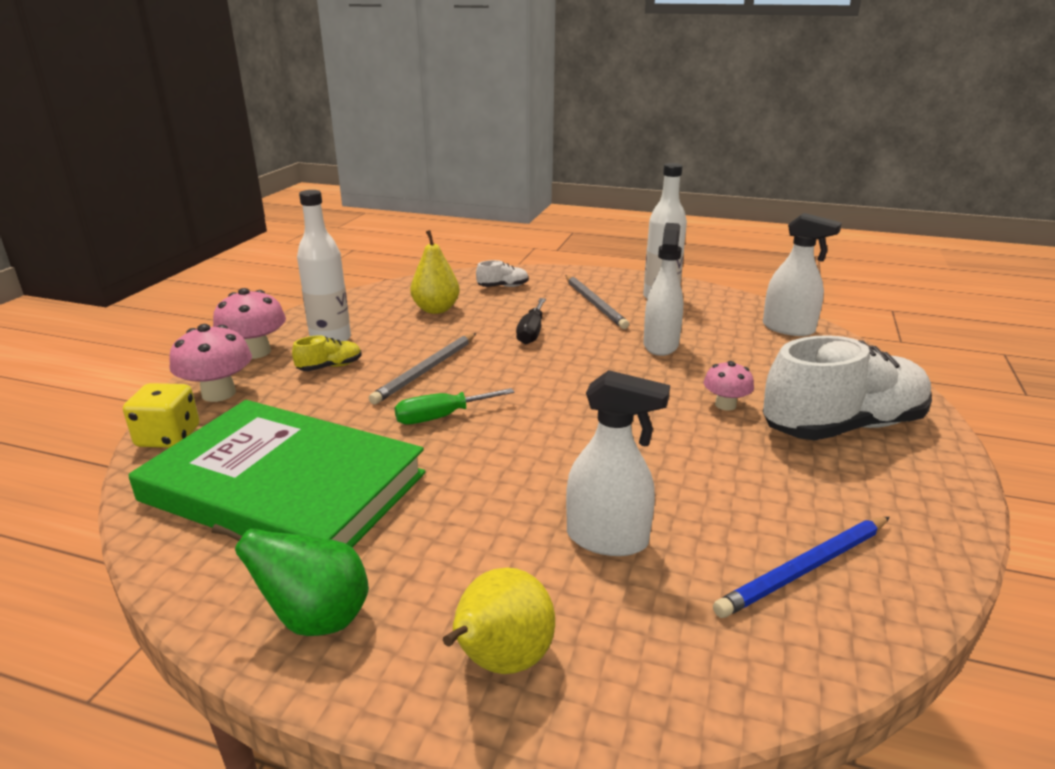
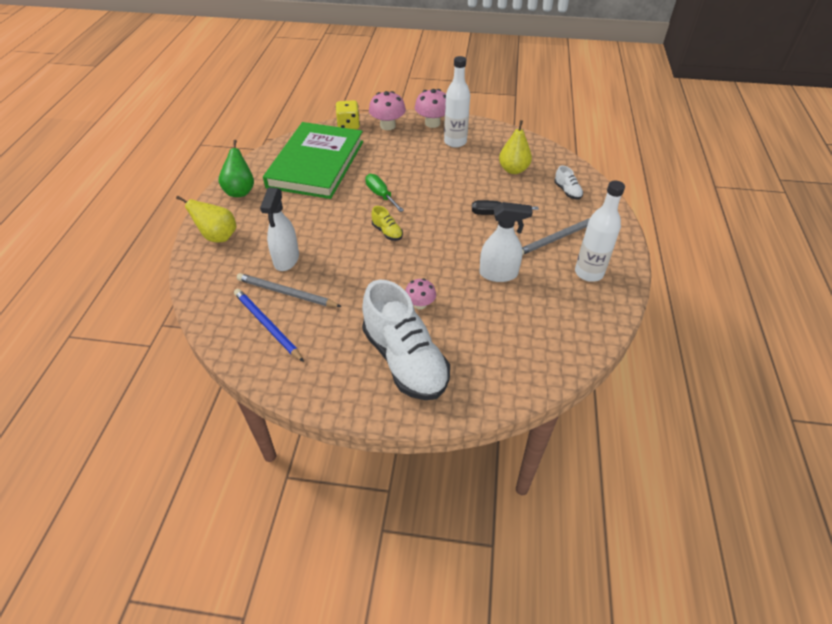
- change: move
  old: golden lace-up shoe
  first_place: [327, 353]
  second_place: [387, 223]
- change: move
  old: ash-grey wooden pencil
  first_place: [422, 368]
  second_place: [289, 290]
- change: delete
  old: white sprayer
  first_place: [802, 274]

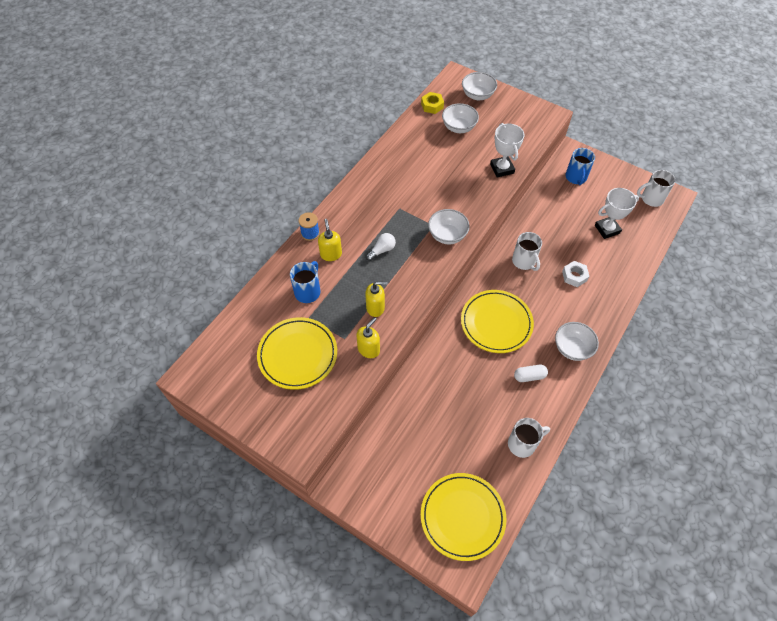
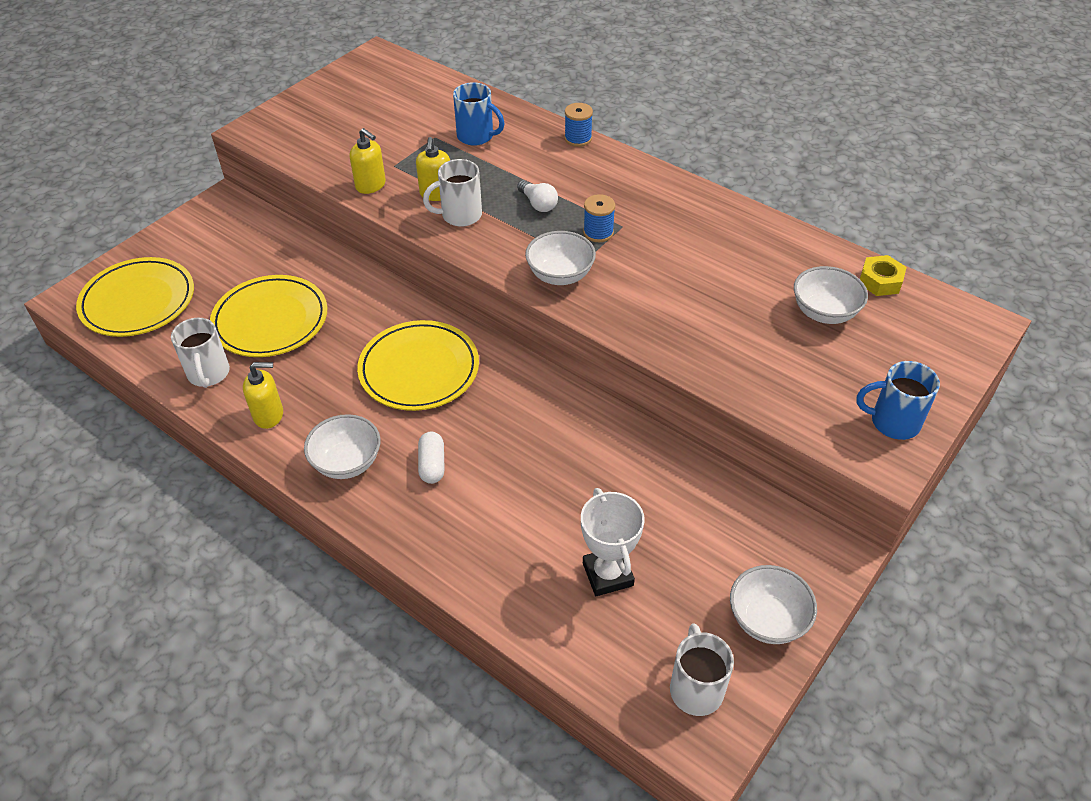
- change: move
  old: golden plate
  first_place: [297, 353]
  second_place: [268, 316]
- change: move
  old: golden pump bottle
  first_place: [330, 240]
  second_place: [263, 395]
- change: move
  old: white serving bowl
  first_place: [479, 86]
  second_place: [773, 604]
- change: delete
  old: white award cup
  first_place: [507, 150]
- change: move
  old: white tea mug
  first_place: [527, 251]
  second_place: [452, 193]
- change: move
  old: white capsule
  first_place: [531, 373]
  second_place: [431, 458]
- change: delete
  old: white hexagon nut
  first_place: [575, 274]
- change: move
  old: royal blue tea mug
  first_place: [580, 166]
  second_place: [898, 400]
- change: insert
  new: royal blue spool
  second_place: [599, 218]

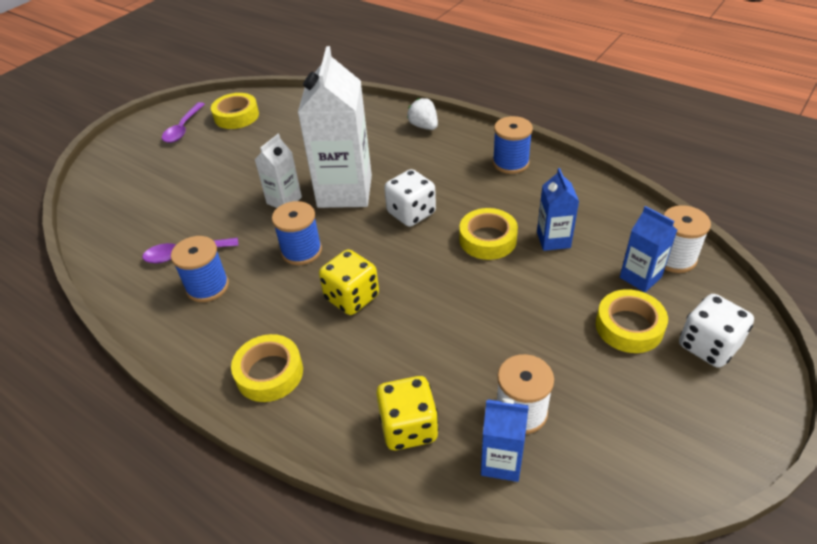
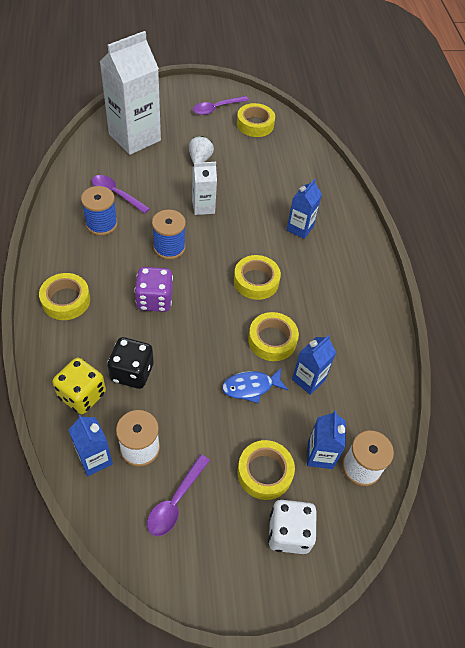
- change: move
  old: white carton
  first_place: [335, 127]
  second_place: [130, 93]
- change: recolor
  old: golden dice
  new: royal purple dice
  first_place: [349, 282]
  second_place: [153, 289]
- change: replace
  old: white dice
  new: golden tape
  first_place: [410, 198]
  second_place: [257, 277]
- change: move
  old: white strawberry
  first_place: [422, 114]
  second_place: [201, 149]
- change: delete
  old: royal blue spool
  first_place: [513, 145]
- change: insert
  new: black dice
  second_place: [130, 363]
- change: insert
  new: royal purple spoon
  second_place: [178, 495]
- change: insert
  new: royal blue fish figure
  second_place: [255, 385]
- change: insert
  new: royal blue carton
  second_place: [304, 209]

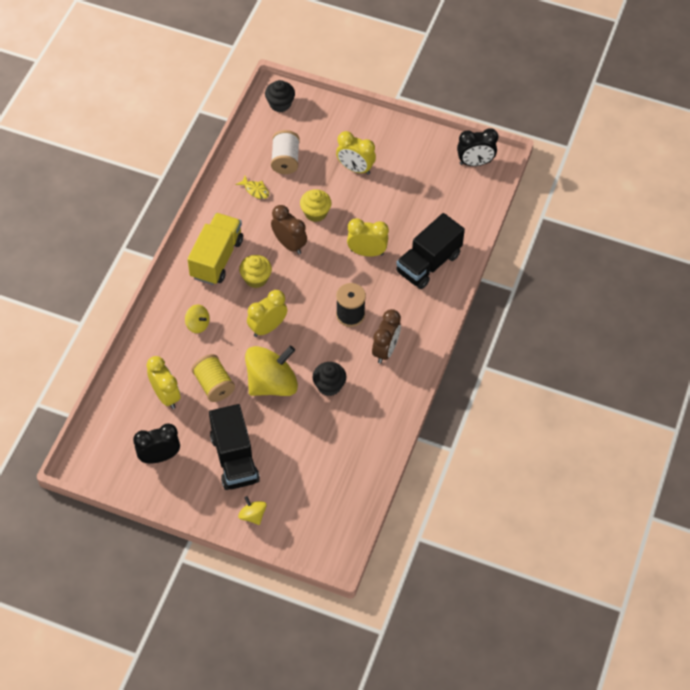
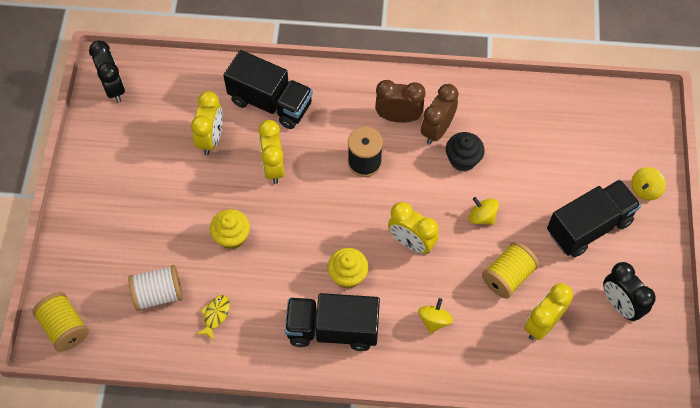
- change: recolor
  old: golden truck
  new: black truck
  first_place: [215, 249]
  second_place: [332, 322]
- change: resize
  old: golden whirligig
  first_place: [271, 371]
  second_place: [484, 211]
  factor: 0.46
- change: replace
  old: black fairy cake
  new: golden spool
  first_place: [280, 96]
  second_place: [61, 322]
- change: move
  old: dark brown alarm clock
  first_place: [289, 230]
  second_place: [440, 114]
- change: move
  old: golden alarm clock
  first_place: [356, 153]
  second_place: [207, 123]

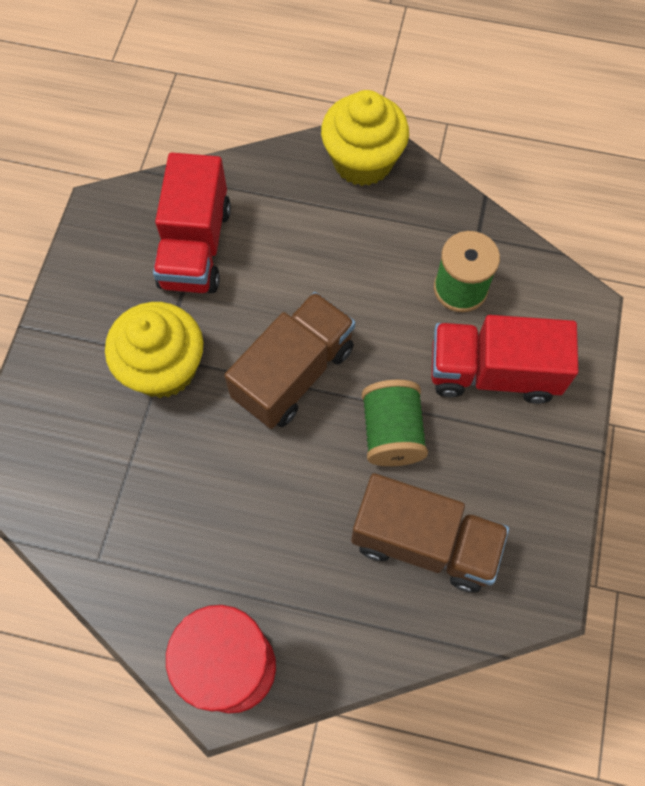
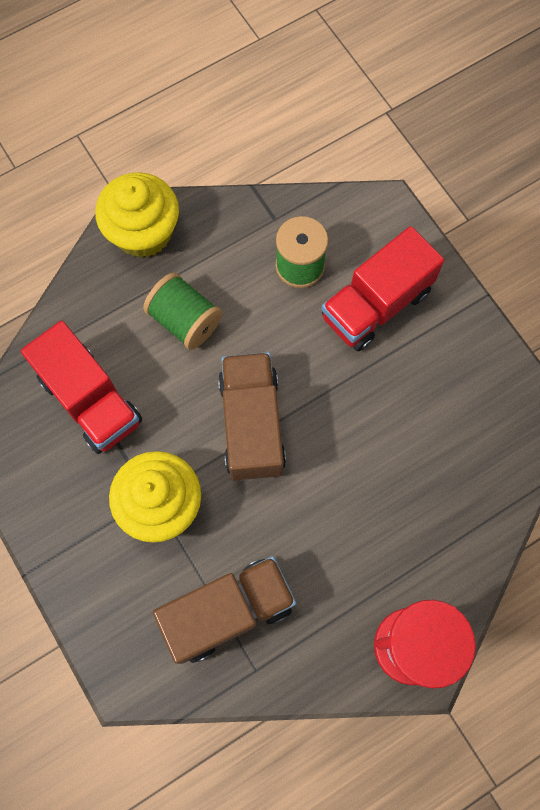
- change: move
  old: dark brown truck
  first_place: [430, 532]
  second_place: [224, 610]
- change: move
  old: emerald spool
  first_place: [395, 423]
  second_place: [182, 311]

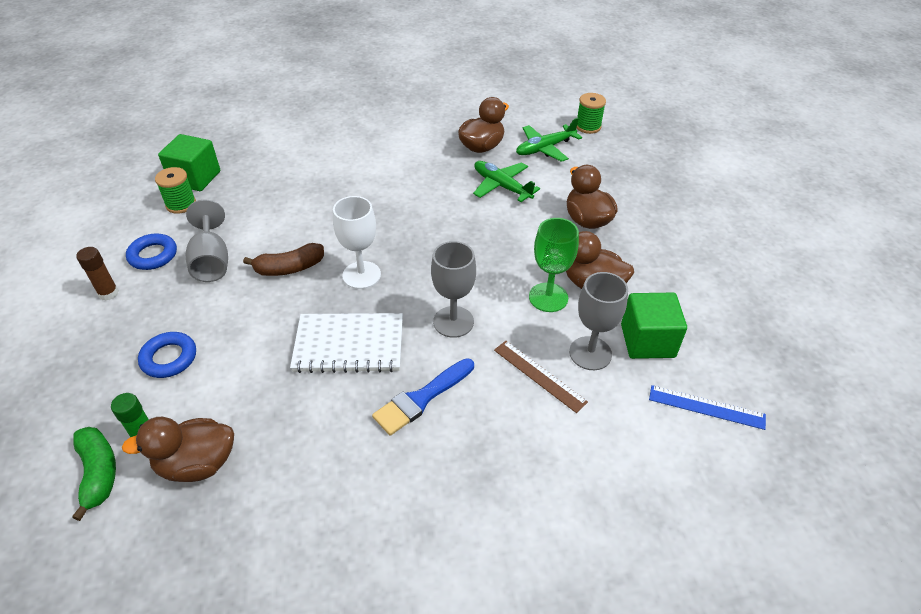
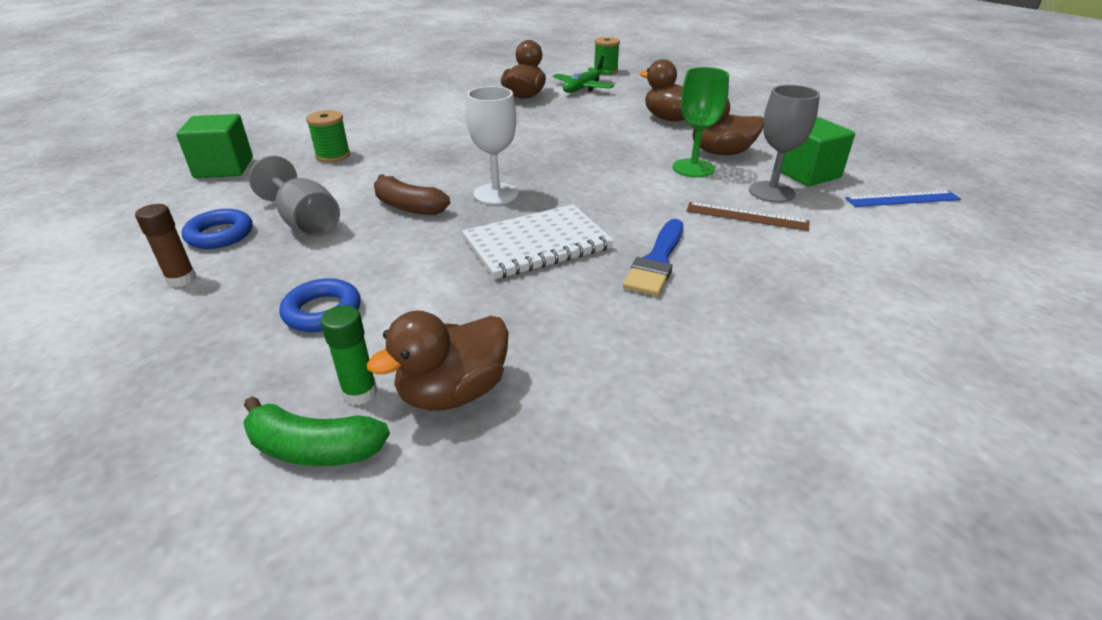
- change: rotate
  old: emerald toy banana
  first_place: [94, 474]
  second_place: [316, 431]
  degrees: 150
- change: move
  old: emerald spool
  first_place: [175, 190]
  second_place: [328, 136]
- change: rotate
  old: dark brown toy banana
  first_place: [283, 259]
  second_place: [412, 194]
  degrees: 75
- change: delete
  old: ash-grey goblet
  first_place: [453, 289]
- change: delete
  old: emerald toy plane
  first_place: [506, 181]

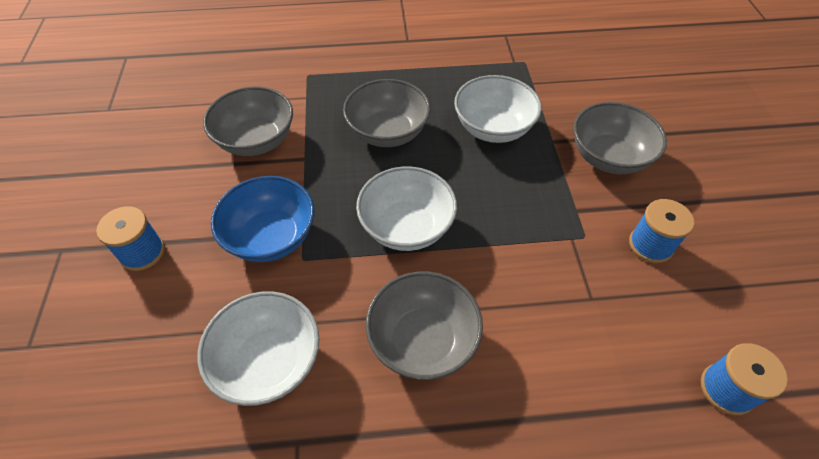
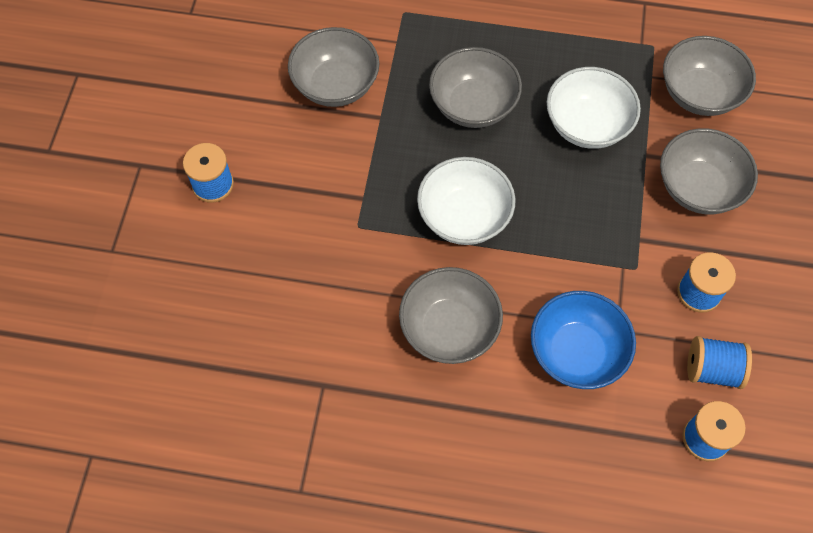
- change: delete
  old: white serving bowl
  first_place: [258, 348]
- change: move
  old: royal blue serving bowl
  first_place: [262, 219]
  second_place: [583, 340]
- change: insert
  new: ash-grey serving bowl
  second_place: [709, 76]
- change: insert
  new: royal blue spool
  second_place: [719, 362]

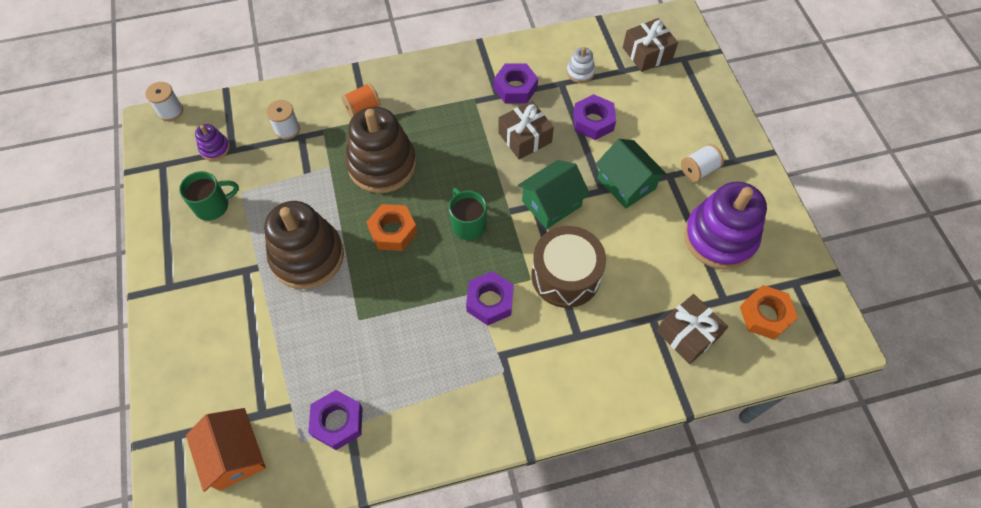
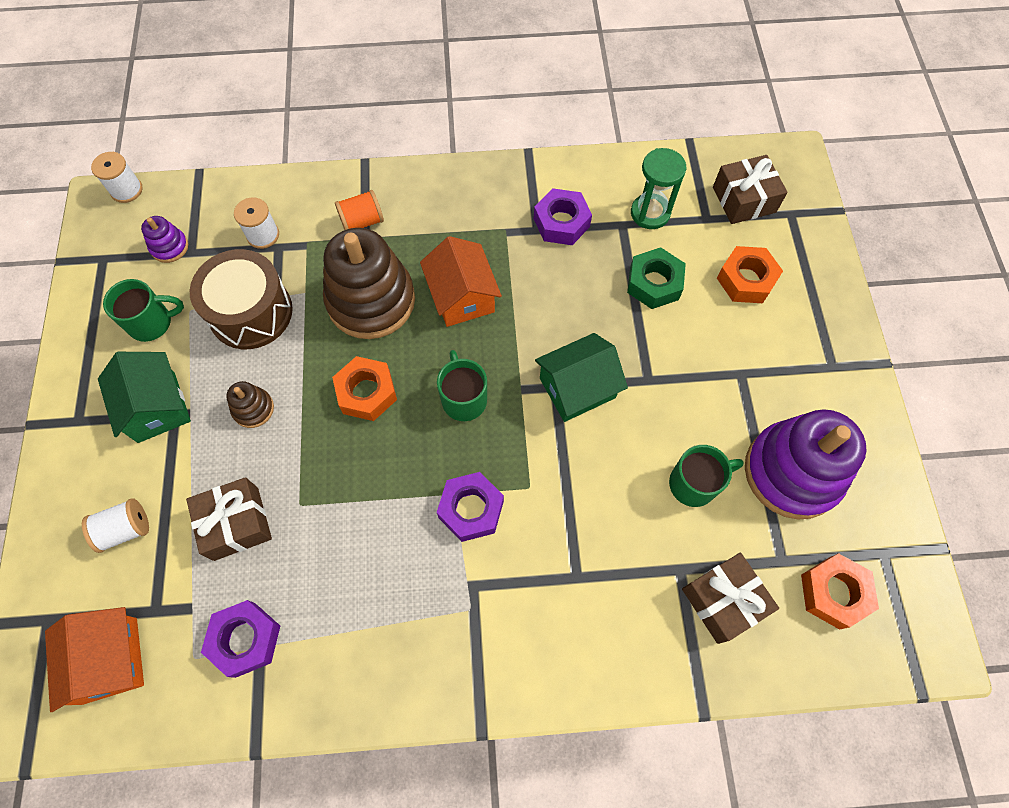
- change: resize
  old: dark brown stacking toy
  first_place: [304, 245]
  second_place: [250, 404]
  factor: 0.44
- change: move
  old: dark brown wrapped gift
  first_place: [526, 130]
  second_place: [229, 519]
- change: move
  old: dark brown toy drum
  first_place: [569, 267]
  second_place: [241, 299]
- change: replace
  old: white stacking toy
  new: emerald hourglass
  first_place: [581, 65]
  second_place: [659, 188]
- change: recolor
  old: royal purple hexagon nut
  new: emerald hexagon nut
  first_place: [594, 117]
  second_place: [656, 278]
- change: move
  old: emerald house
  first_place: [631, 174]
  second_place: [144, 397]
- change: move
  old: white spool
  first_place: [702, 163]
  second_place: [115, 525]
- change: insert
  new: bright orange house
  second_place: [461, 281]
- change: insert
  new: emerald tea mug
  second_place: [706, 476]
- change: insert
  new: bright orange hexagon nut
  second_place: [750, 274]

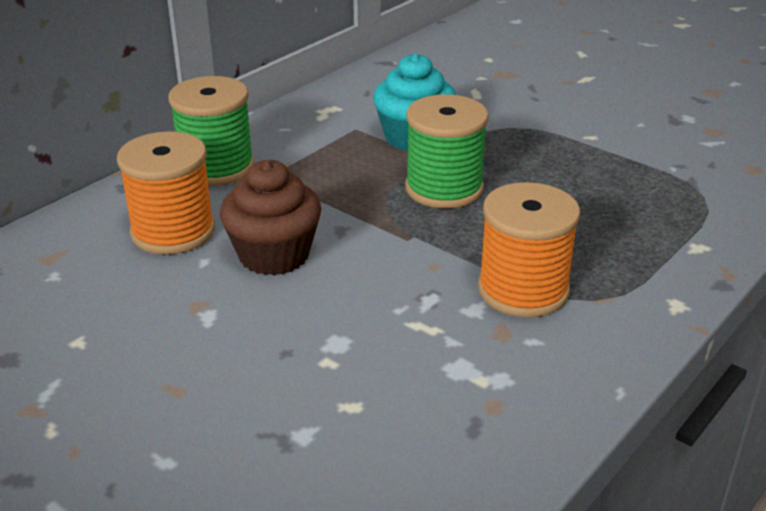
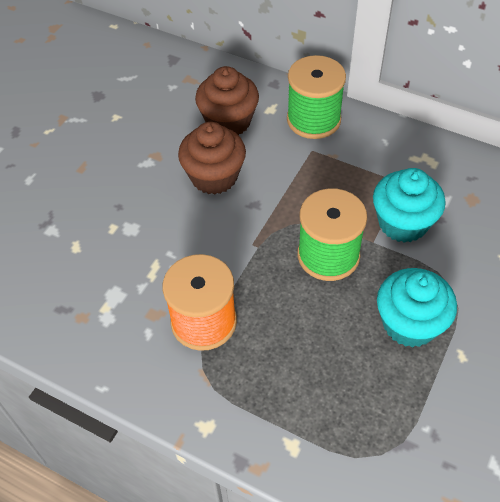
- change: replace
  old: bright orange spool
  new: dark brown fairy cake
  first_place: [166, 193]
  second_place: [227, 100]
- change: insert
  new: teal fairy cake
  second_place: [417, 308]

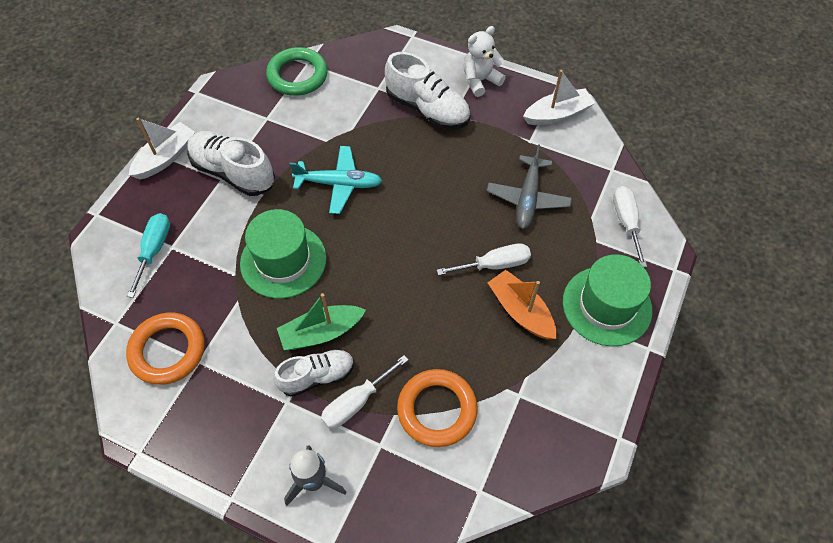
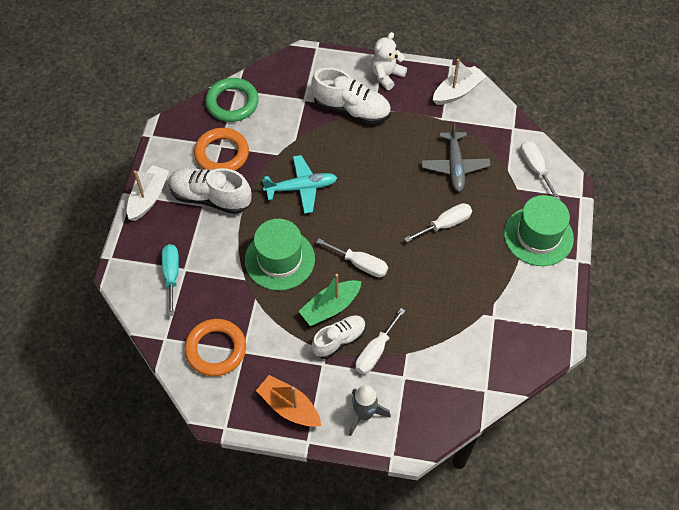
- change: move
  old: bright orange torus
  first_place: [437, 408]
  second_place: [221, 149]
- change: move
  old: bright orange boat
  first_place: [521, 305]
  second_place: [288, 401]
- change: insert
  new: white hand screwdriver
  second_place: [352, 257]

